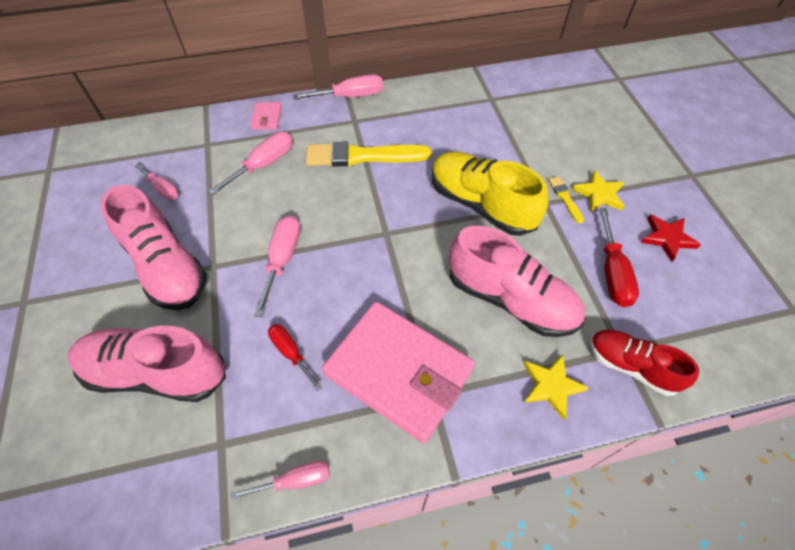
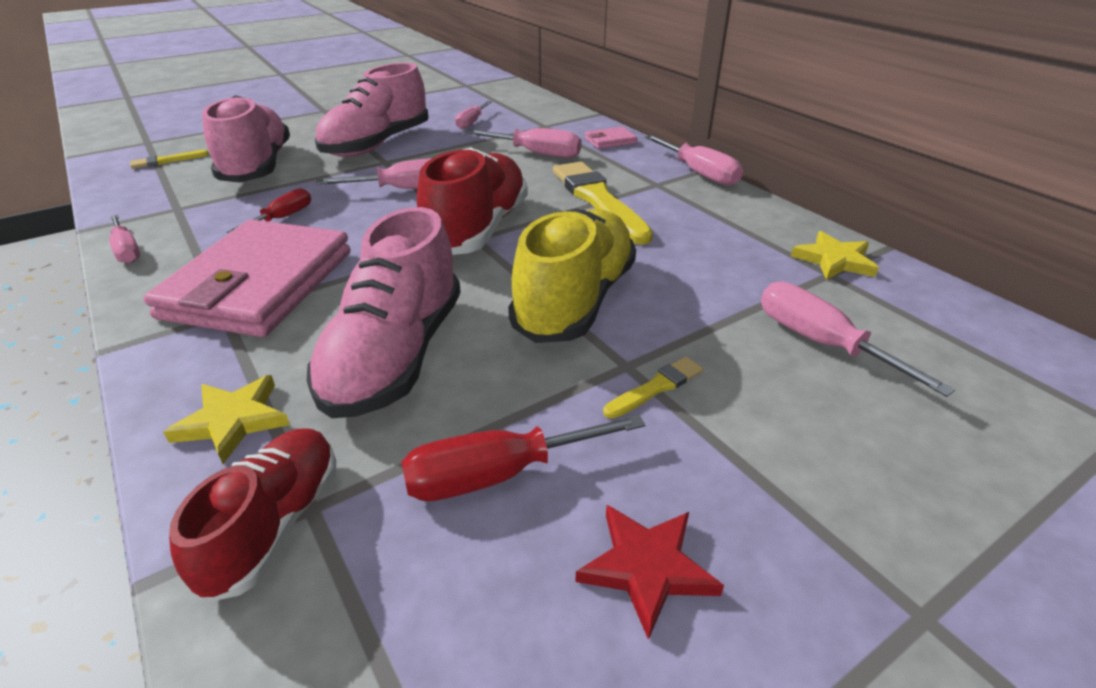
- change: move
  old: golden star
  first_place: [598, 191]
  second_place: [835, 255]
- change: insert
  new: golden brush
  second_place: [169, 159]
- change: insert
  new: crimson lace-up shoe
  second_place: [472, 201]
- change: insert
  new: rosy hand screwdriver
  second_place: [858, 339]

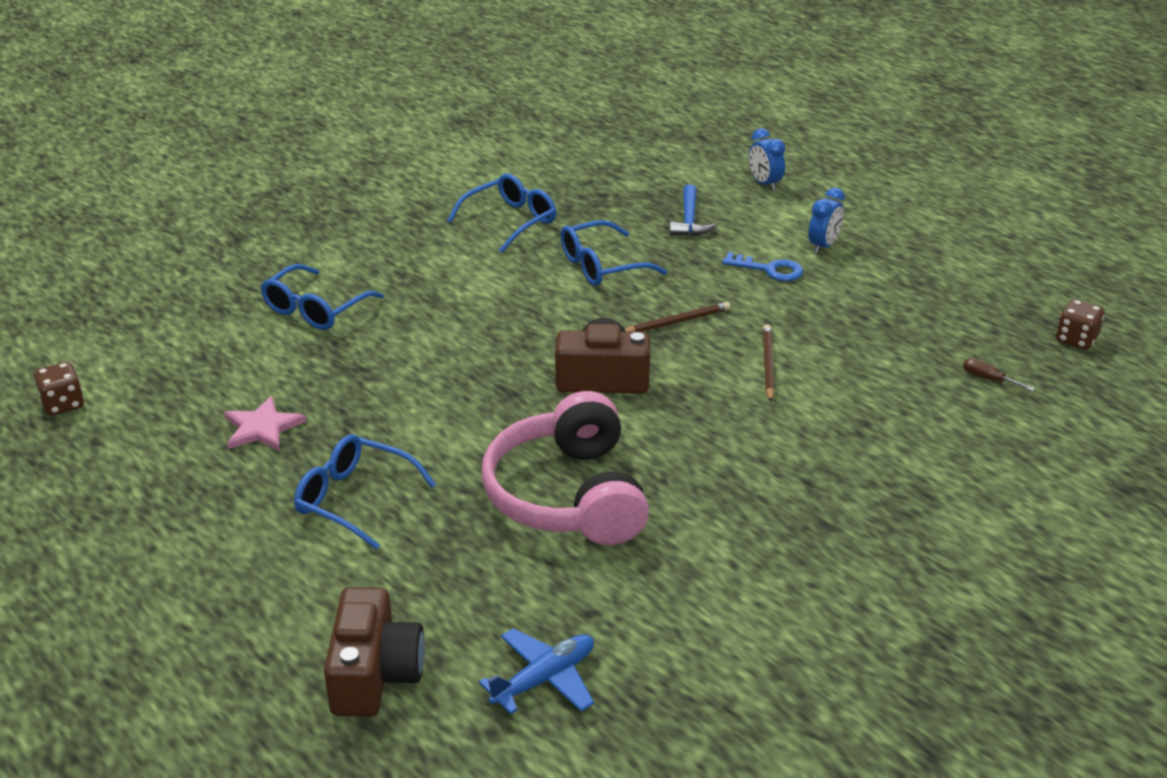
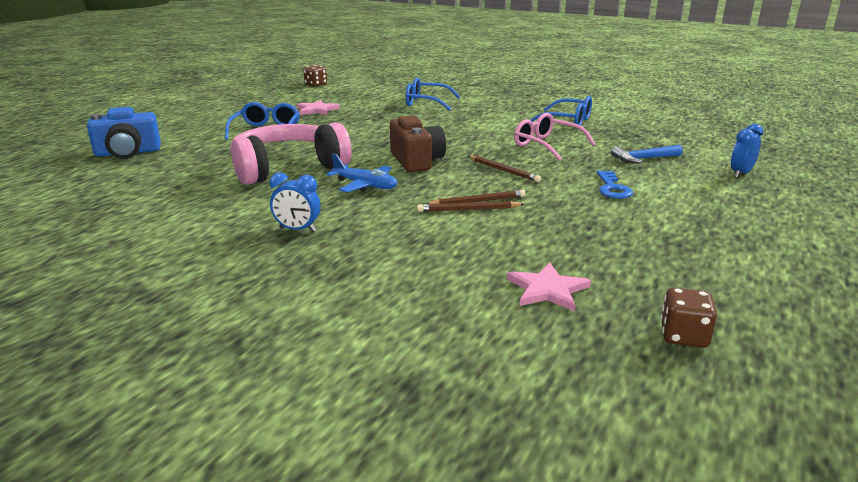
- change: recolor
  old: dark brown photo camera
  new: royal blue photo camera
  first_place: [374, 652]
  second_place: [124, 133]
- change: move
  old: royal blue toy plane
  first_place: [536, 671]
  second_place: [361, 173]
- change: recolor
  old: royal blue glasses
  new: rosy glasses
  first_place: [613, 253]
  second_place: [555, 137]
- change: move
  old: royal blue alarm clock
  first_place: [826, 221]
  second_place: [295, 202]
- change: replace
  old: dark brown hand screwdriver
  new: rosy star
  first_place: [999, 374]
  second_place: [549, 287]
- change: insert
  new: dark brown wooden pencil
  second_place: [470, 206]

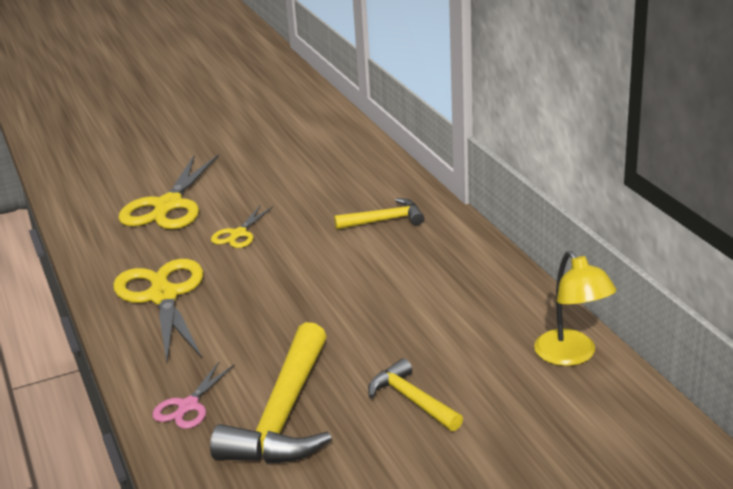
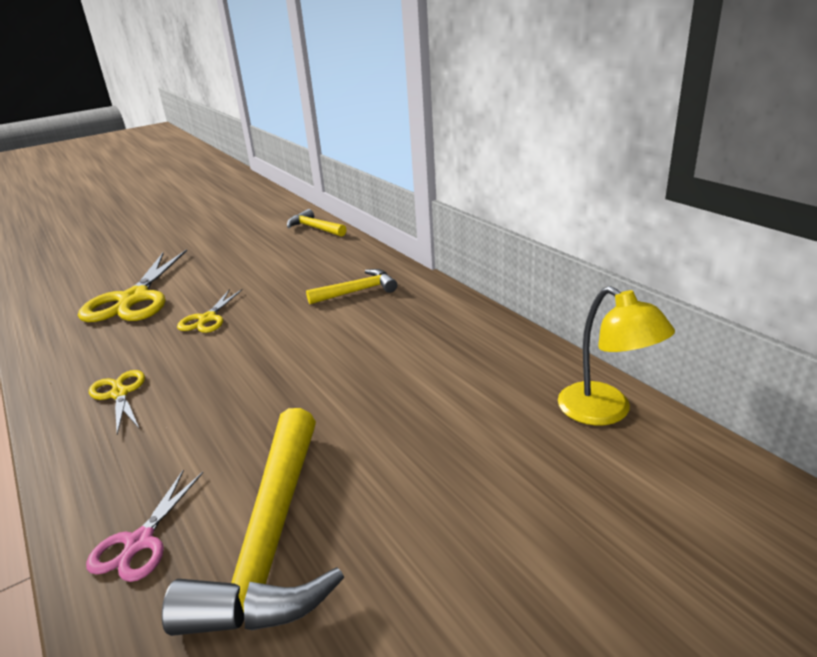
- change: resize
  old: golden shears
  first_place: [158, 311]
  second_place: [117, 402]
  factor: 0.52
- change: move
  old: golden claw hammer
  first_place: [415, 394]
  second_place: [317, 223]

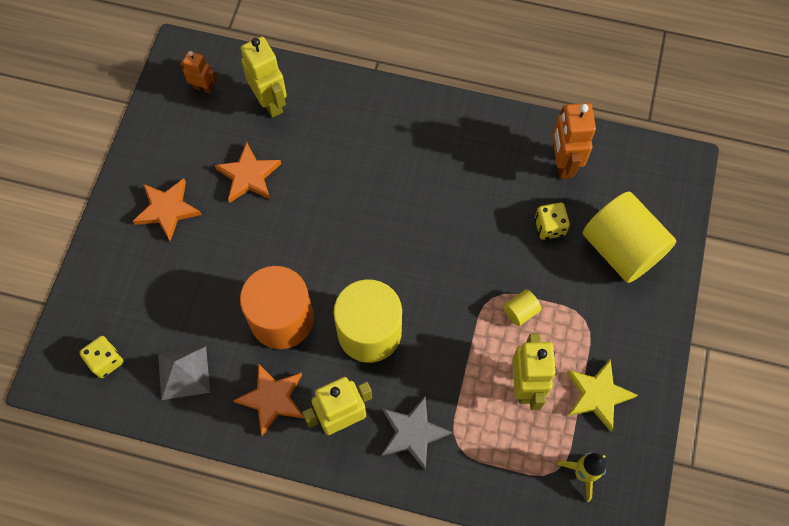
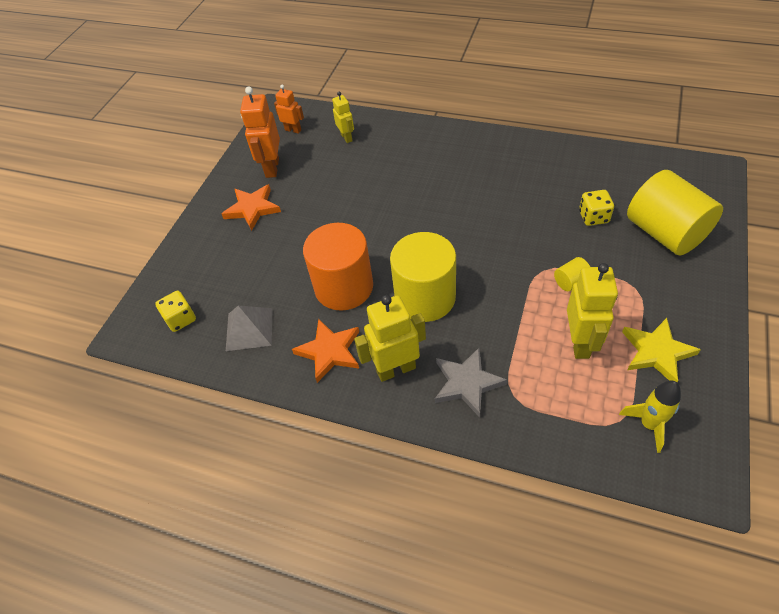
- change: delete
  old: bright orange star
  first_place: [247, 172]
- change: resize
  old: golden toy robot
  first_place: [264, 77]
  second_place: [343, 117]
  factor: 0.59
- change: move
  old: bright orange toy robot
  first_place: [574, 141]
  second_place: [260, 132]

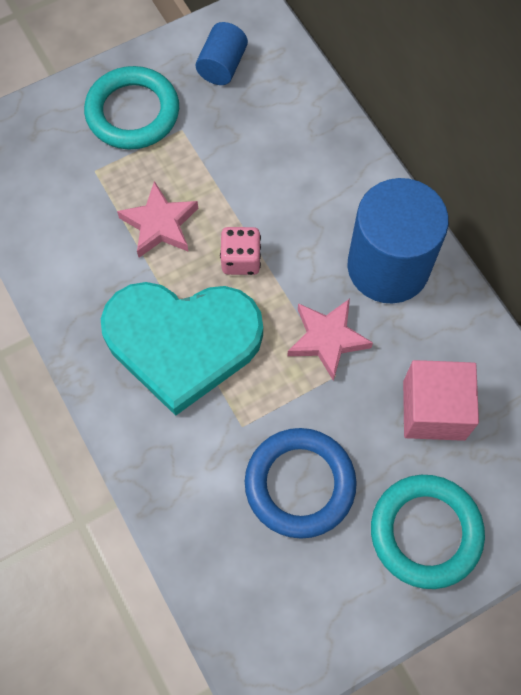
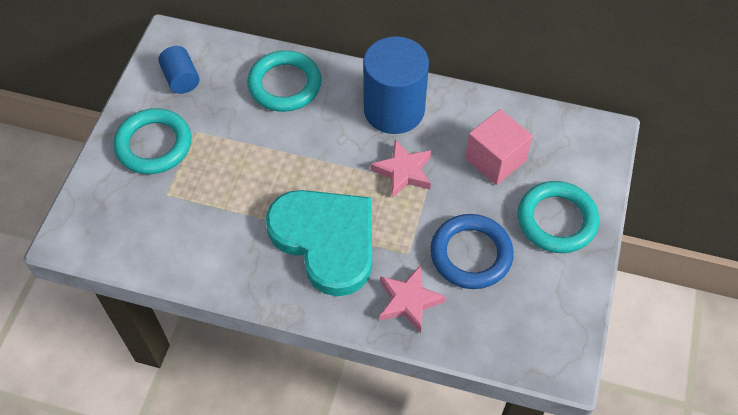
- change: rotate
  old: teal heart shape
  first_place: [182, 349]
  second_place: [319, 243]
  degrees: -90
- change: move
  old: rosy star
  first_place: [157, 219]
  second_place: [413, 299]
- change: delete
  old: rosy dice
  first_place: [240, 251]
- change: insert
  new: teal torus
  second_place: [284, 81]

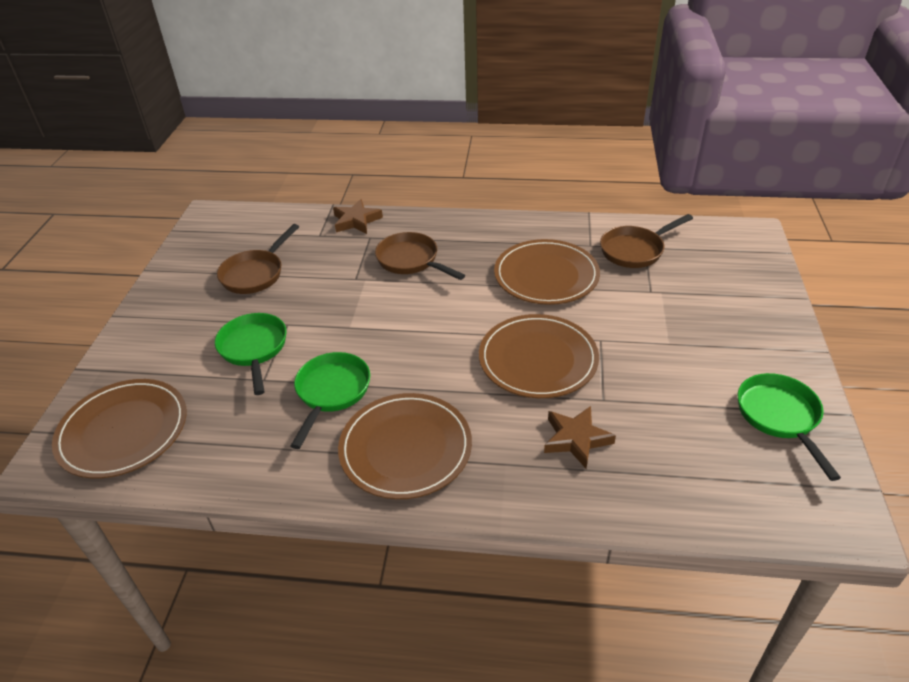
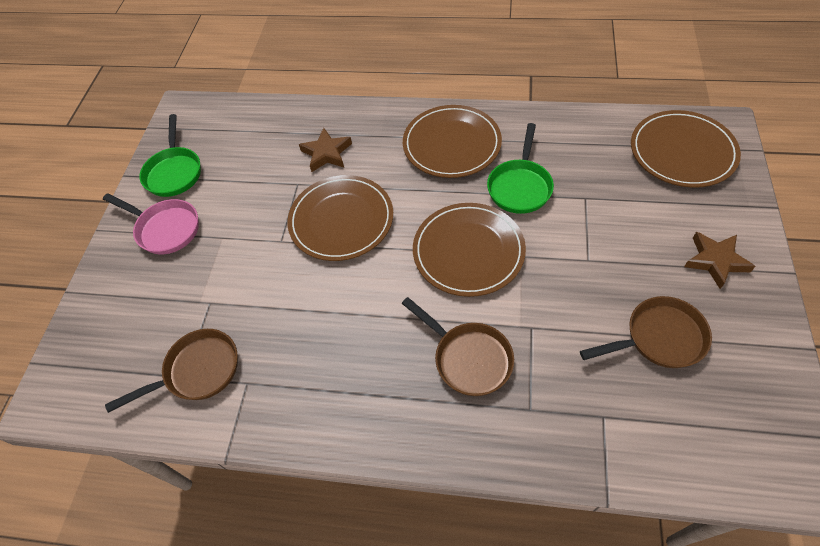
- change: delete
  old: emerald pan
  first_place: [251, 354]
- change: rotate
  old: dark brown pan
  first_place: [258, 259]
  second_place: [646, 332]
  degrees: 45
- change: move
  old: dark brown star
  first_place: [358, 216]
  second_place: [720, 260]
- change: move
  old: dark brown plate
  first_place: [547, 272]
  second_place: [469, 250]
- change: insert
  new: rosy pan
  second_place: [151, 223]

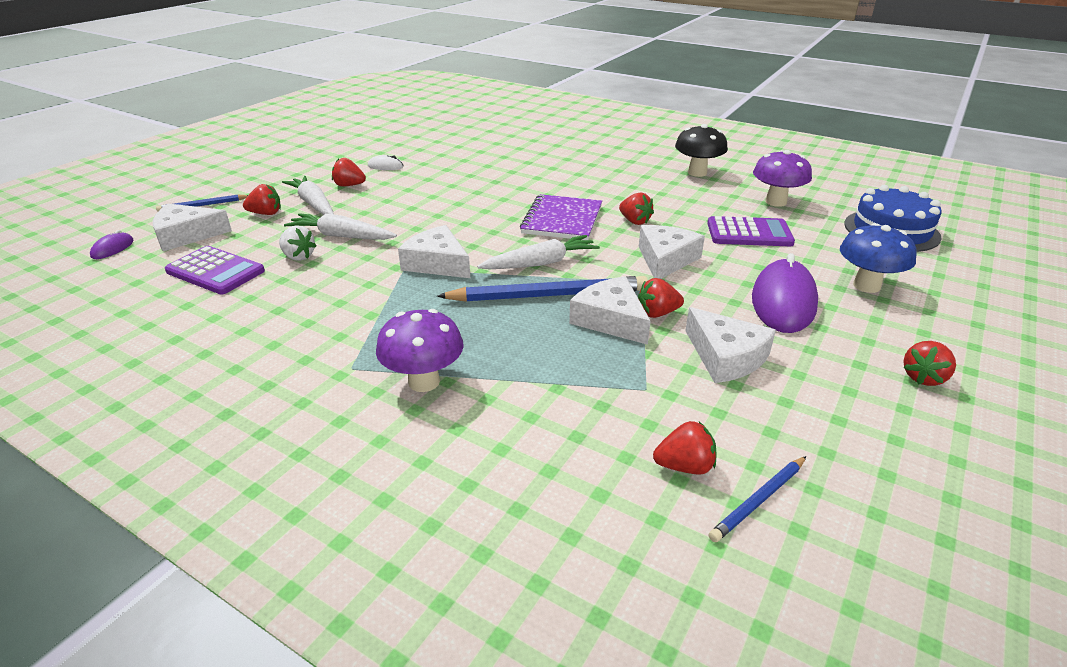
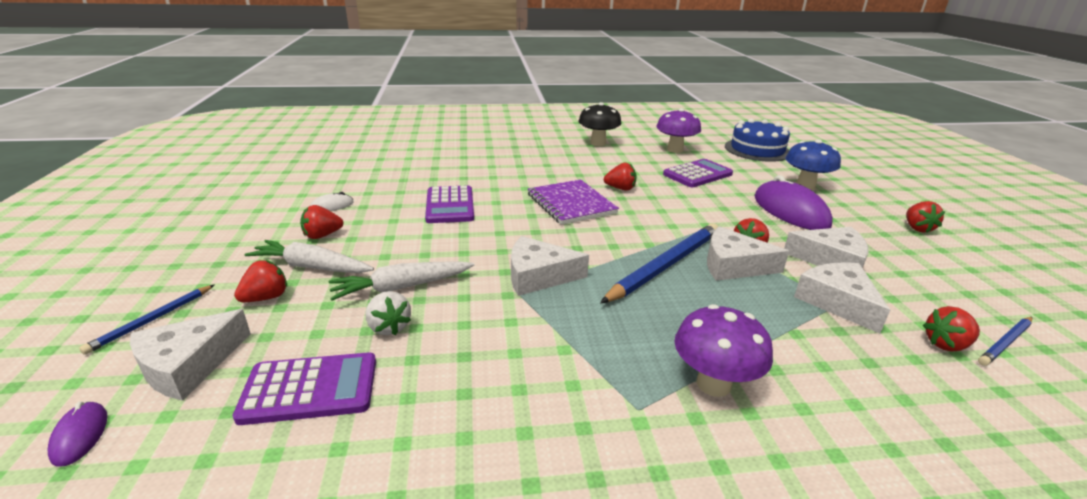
- change: rotate
  old: white strawberry
  first_place: [298, 243]
  second_place: [388, 313]
  degrees: 60
- change: delete
  old: white carrot
  first_place: [538, 252]
- change: move
  old: white piece of cheese
  first_place: [672, 252]
  second_place: [842, 298]
- change: rotate
  old: crimson strawberry
  first_place: [685, 447]
  second_place: [951, 328]
  degrees: -150
- change: rotate
  old: royal blue wooden pencil
  first_place: [757, 499]
  second_place: [1005, 341]
  degrees: 45
- change: insert
  new: royal purple pocket calculator
  second_place: [449, 204]

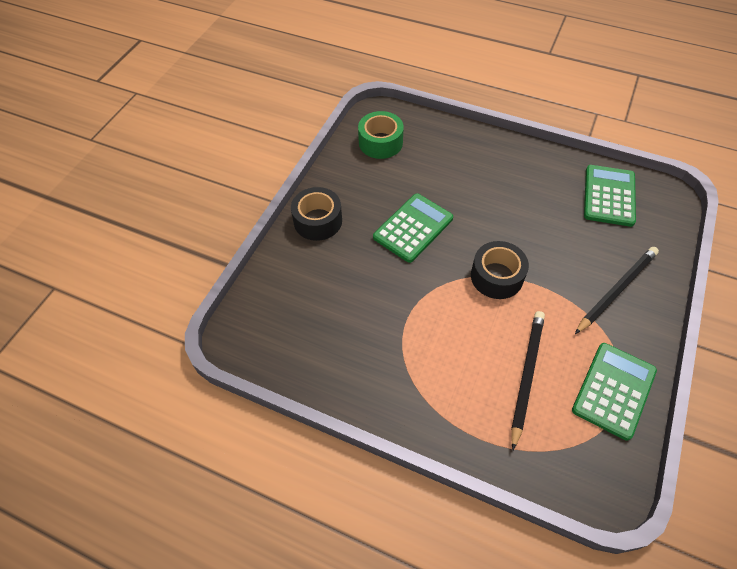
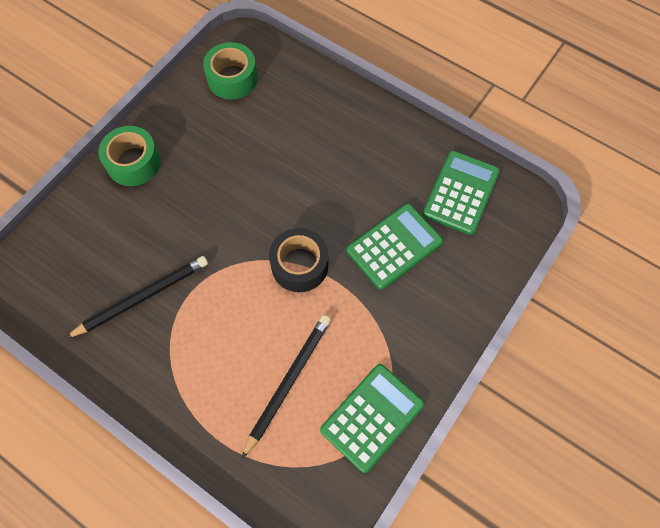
- change: recolor
  old: black tape
  new: emerald tape
  first_place: [316, 214]
  second_place: [130, 156]
- change: move
  old: emerald pocket calculator
  first_place: [413, 228]
  second_place: [395, 247]
- change: move
  old: black wooden pencil
  first_place: [617, 290]
  second_place: [137, 297]

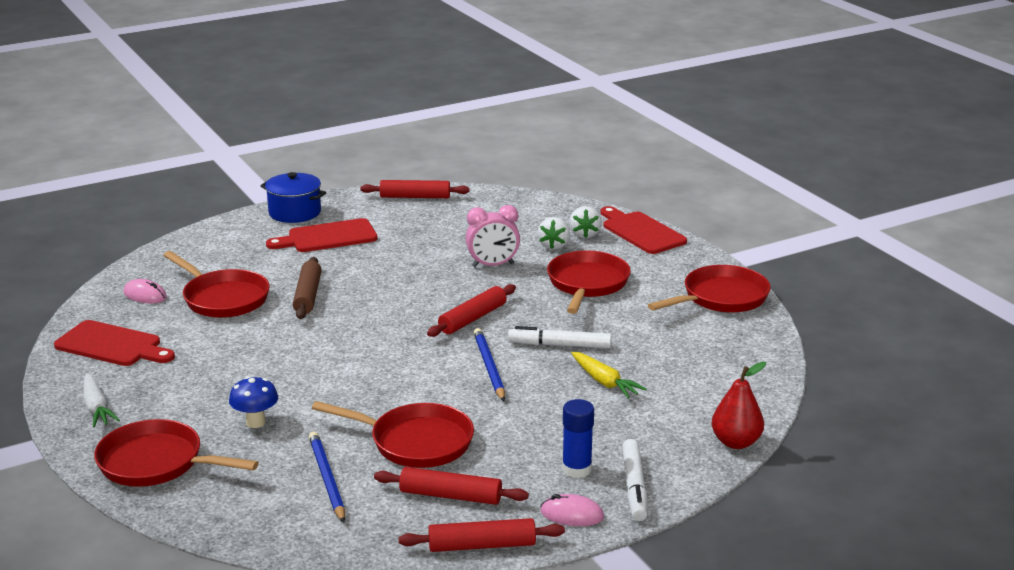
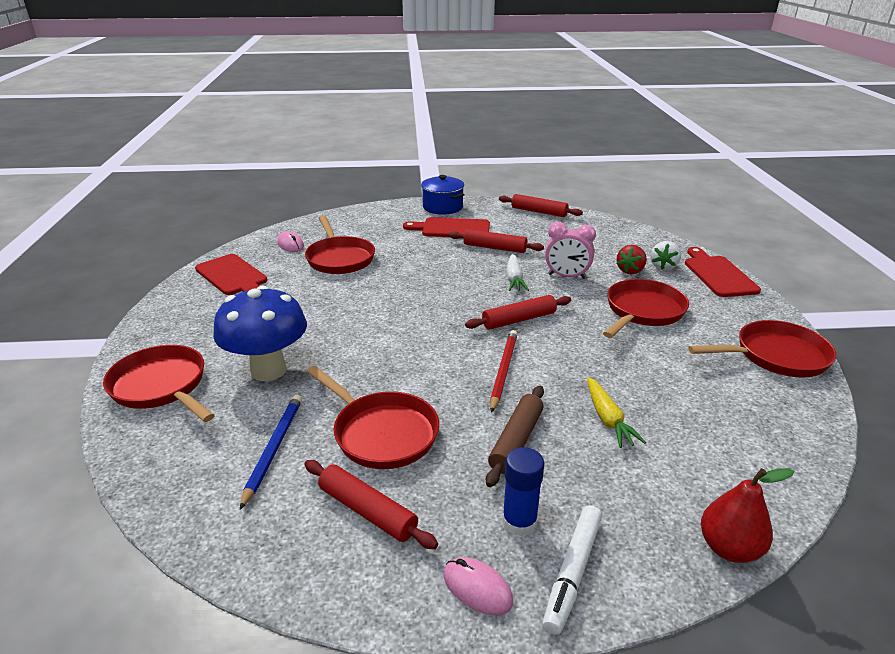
- change: move
  old: white carrot
  first_place: [101, 400]
  second_place: [517, 272]
- change: resize
  old: royal blue mushroom
  first_place: [253, 402]
  second_place: [260, 333]
  factor: 1.96
- change: move
  old: dark brown rolling pin
  first_place: [307, 288]
  second_place: [515, 436]
- change: move
  old: crimson rolling pin
  first_place: [482, 535]
  second_place: [496, 241]
- change: recolor
  old: royal blue wooden pencil
  new: crimson wooden pencil
  first_place: [489, 364]
  second_place: [503, 371]
- change: delete
  old: white marker pen
  first_place: [559, 337]
- change: recolor
  old: white strawberry
  new: crimson strawberry
  first_place: [553, 233]
  second_place: [631, 260]

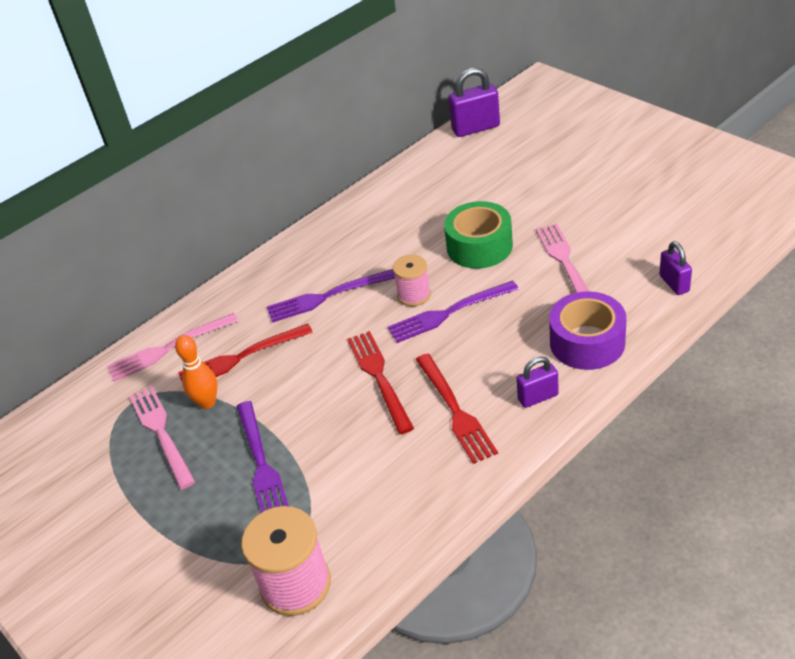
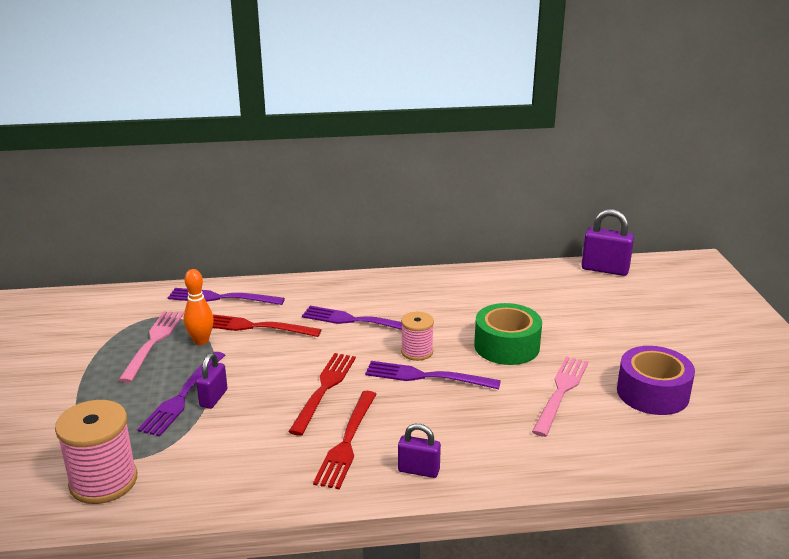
- change: recolor
  old: rosy table fork
  new: royal purple table fork
  first_place: [172, 347]
  second_place: [226, 296]
- change: move
  old: royal purple tape
  first_place: [587, 330]
  second_place: [656, 380]
- change: move
  old: royal purple small lock
  first_place: [675, 268]
  second_place: [212, 381]

